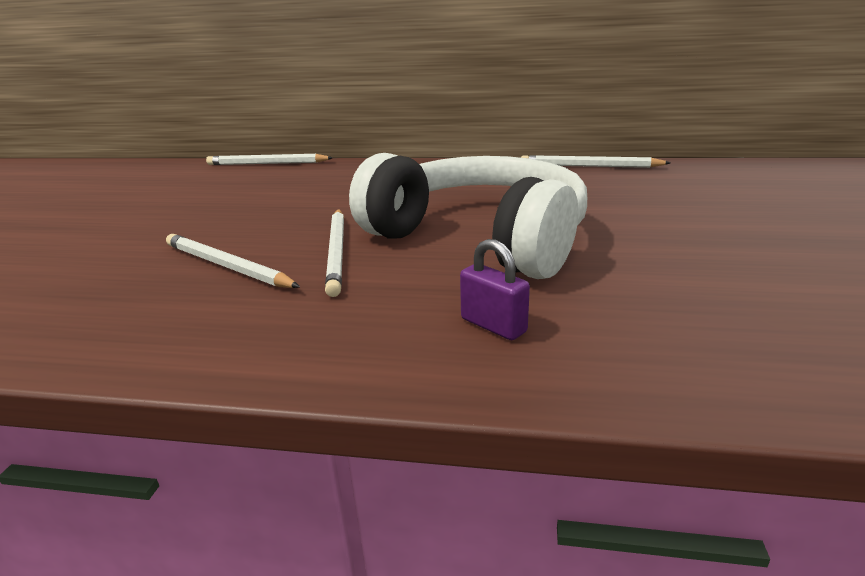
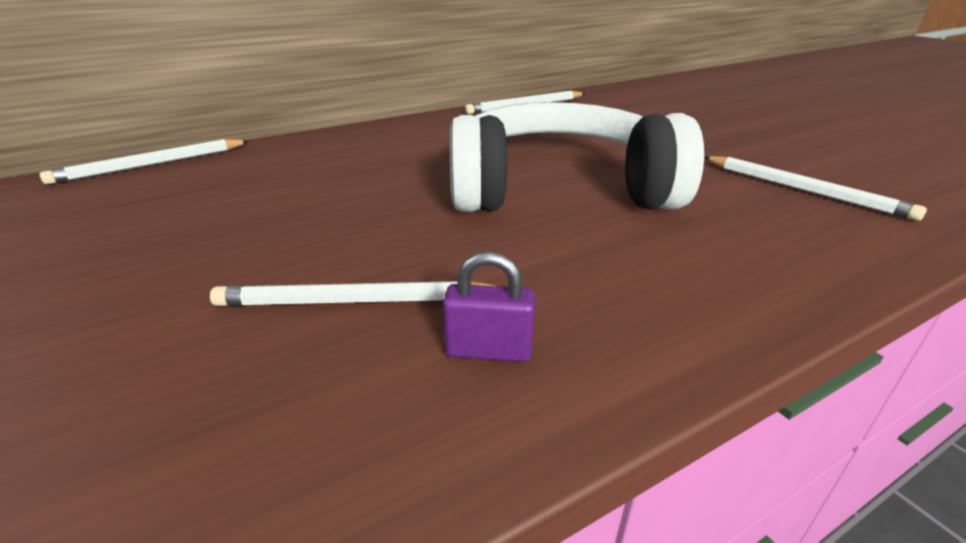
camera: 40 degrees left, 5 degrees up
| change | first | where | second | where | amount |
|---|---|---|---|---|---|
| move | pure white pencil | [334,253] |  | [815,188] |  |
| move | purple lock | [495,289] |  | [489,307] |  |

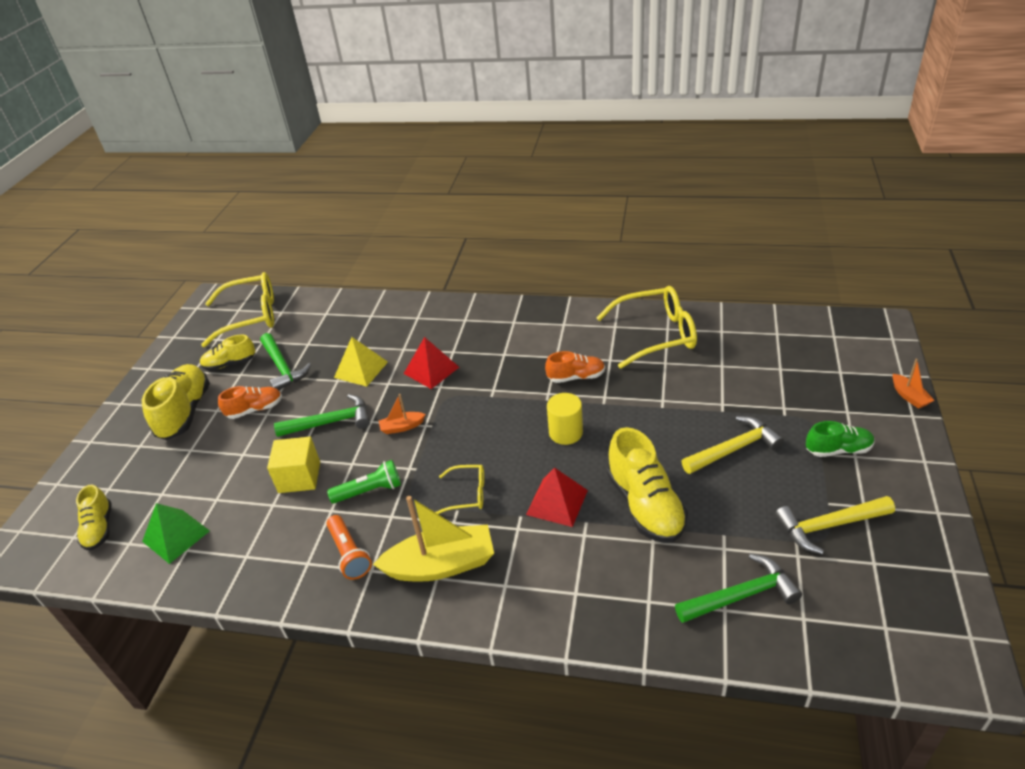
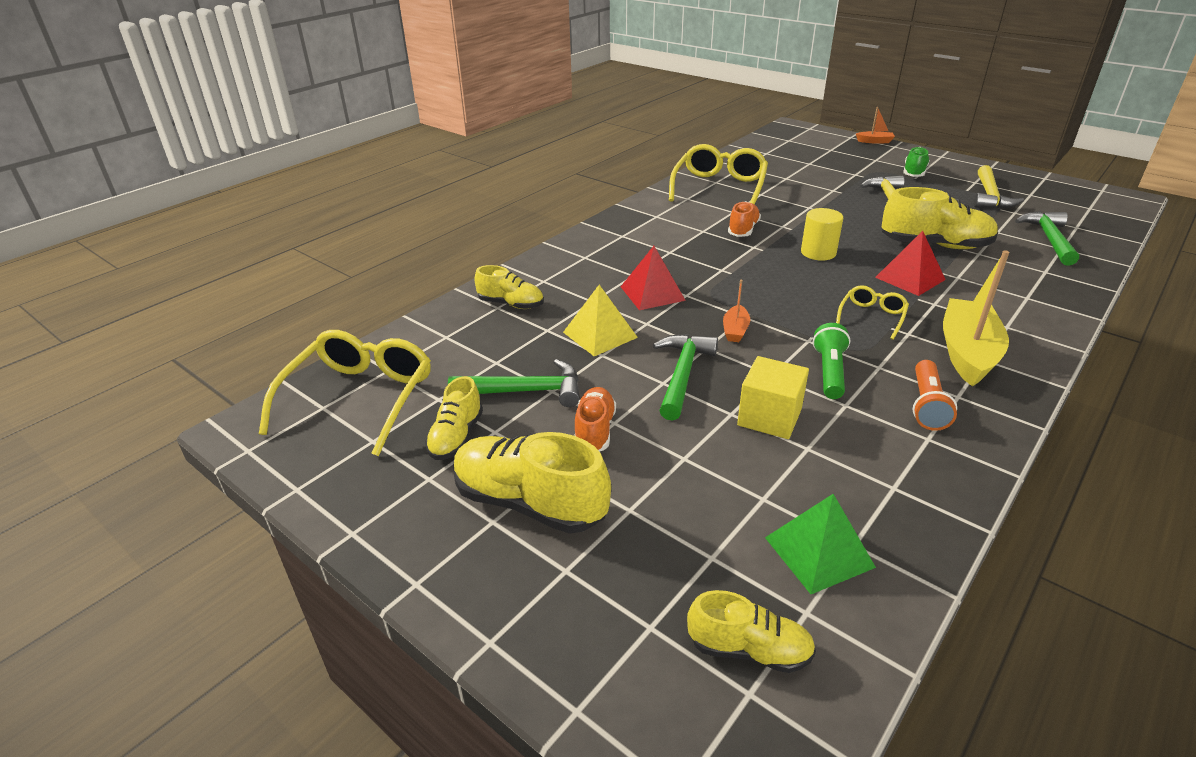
camera: 65 degrees left, 5 degrees down
| change | first | where | second | where | amount |
|---|---|---|---|---|---|
| rotate | bright orange torch | [349,547] |  | [935,395] | 105 degrees clockwise |
| insert |  |  | yellow sneaker | [509,287] |  |

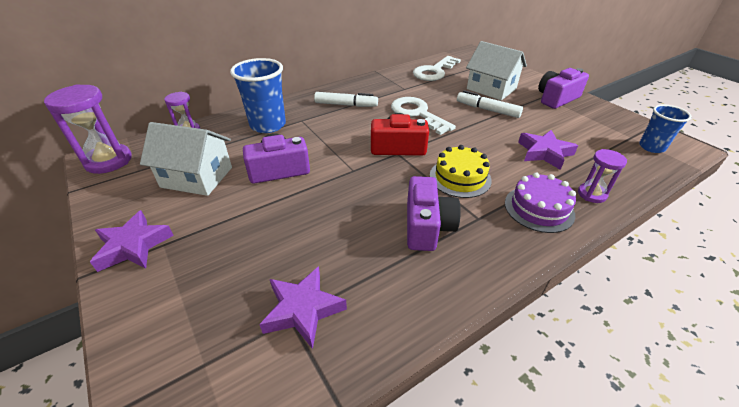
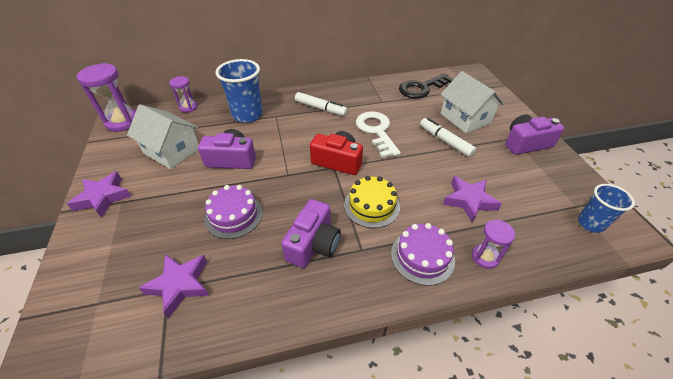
camera: 20 degrees right, 5 degrees up
| change | first | where | second | where | amount |
|---|---|---|---|---|---|
| recolor | pure white key | [437,68] | jet-black key | [426,86] |  |
| insert |  |  | purple gateau | [233,212] |  |

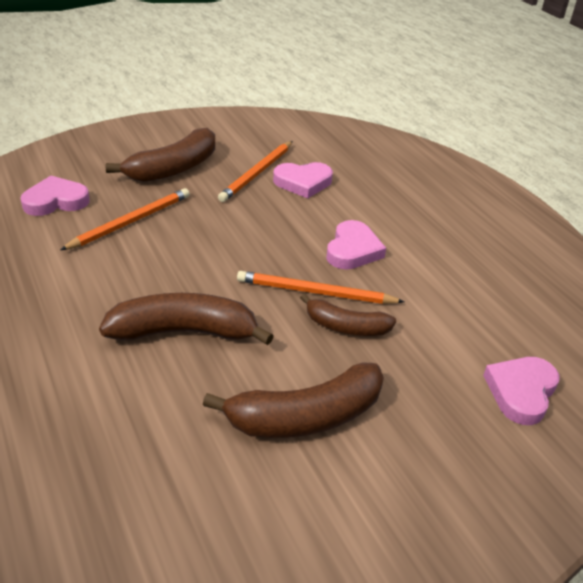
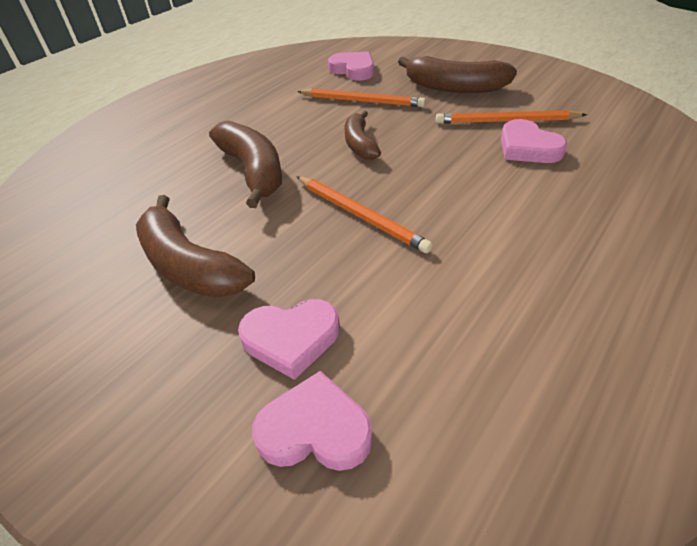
camera: 70 degrees right, 5 degrees up
| change | first | where | second | where | amount |
|---|---|---|---|---|---|
| rotate | bright orange pencil | [321,287] |  | [364,214] | 150 degrees clockwise |
| move | brown banana | [348,314] |  | [363,135] |  |
| move | pink love heart | [356,245] |  | [289,339] |  |

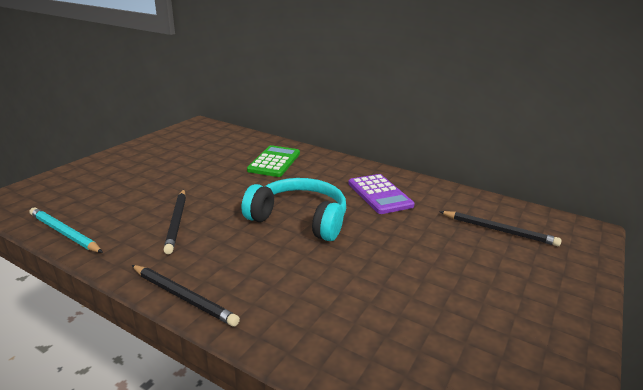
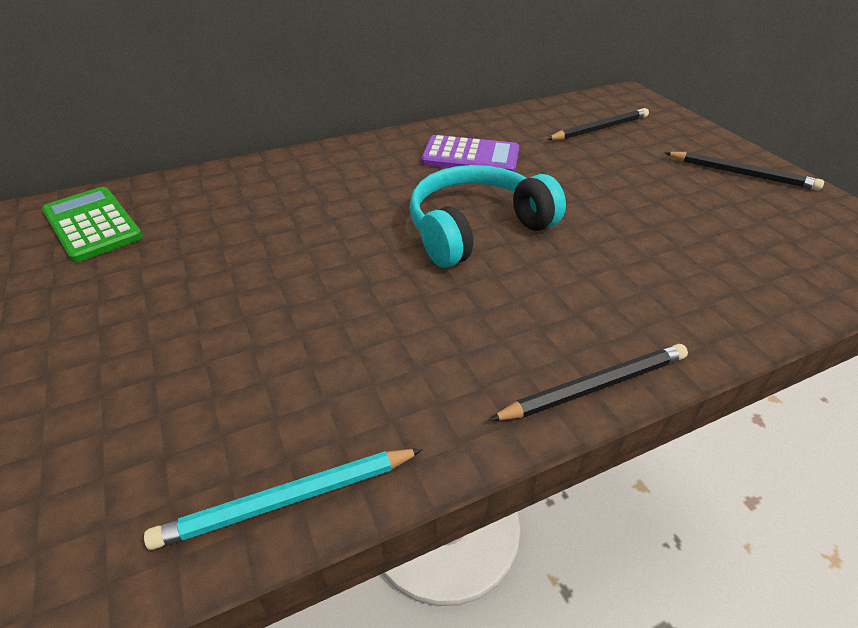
camera: 55 degrees left, 15 degrees up
| change | first | where | second | where | amount |
|---|---|---|---|---|---|
| move | jet-black pencil | [174,222] |  | [744,171] |  |
| move | leaf-green adding machine | [273,161] |  | [92,224] |  |

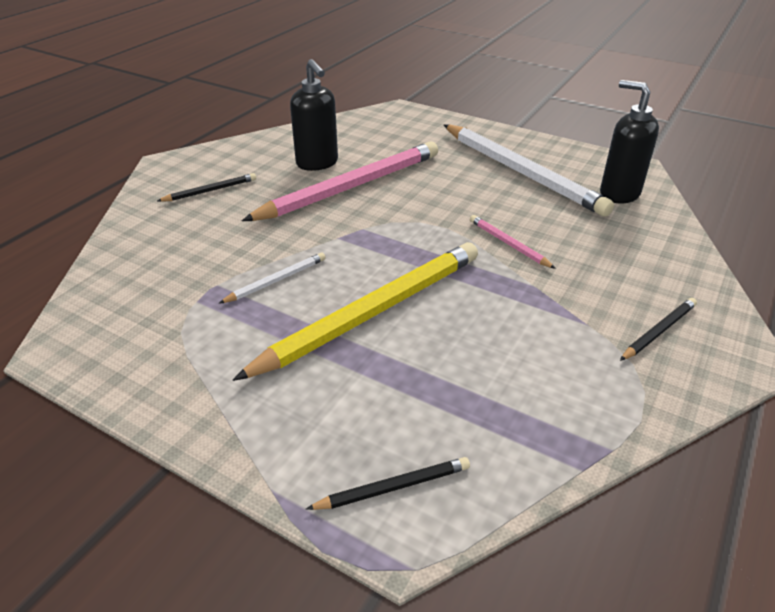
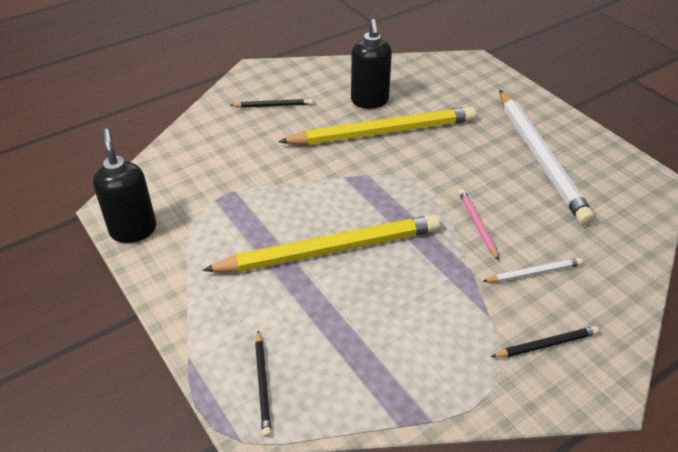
camera: 25 degrees right, 5 degrees up
| change | first | where | second | where | amount |
|---|---|---|---|---|---|
| move | pure white pencil | [272,278] |  | [532,270] |  |
| recolor | pink pencil | [340,181] | yellow pencil | [377,125] |  |
| rotate | jet-black pencil | [388,483] |  | [263,384] | 75 degrees clockwise |
| move | jet-black pump bottle | [629,142] |  | [124,186] |  |

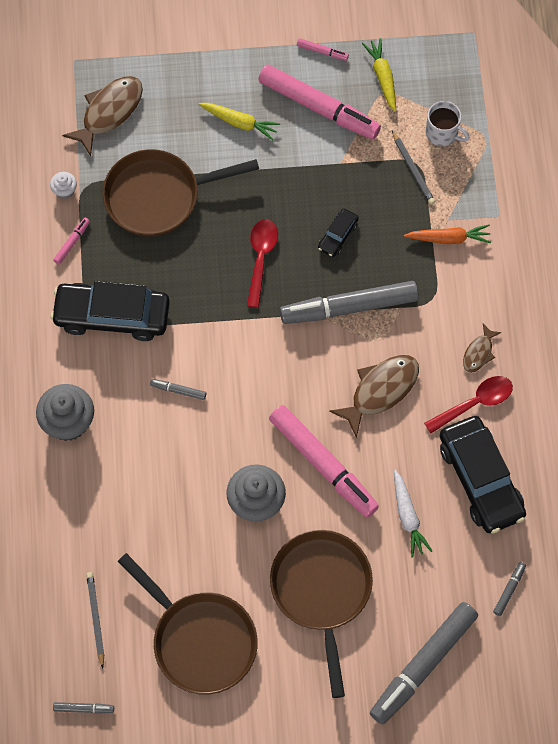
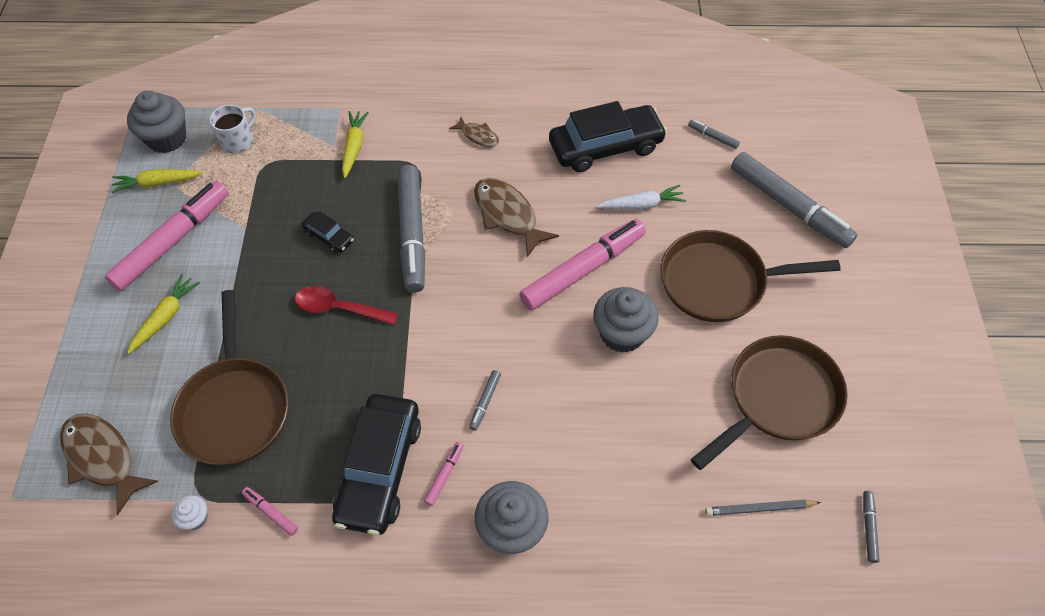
camera: 85 degrees left, 10 degrees down
| change | first | where | second | where | amount |
|---|---|---|---|---|---|
| move | pink marker pen | [323,49] |  | [443,474] |  |
| delete | gray pencil | [413,167] |  |  |  |
| recolor | bright orange root vegetable | [447,234] | yellow root vegetable | [355,144] |  |
| delete | scarlet teaspoon | [468,404] |  |  |  |
| insert |  |  | gray muffin | [156,122] |  |

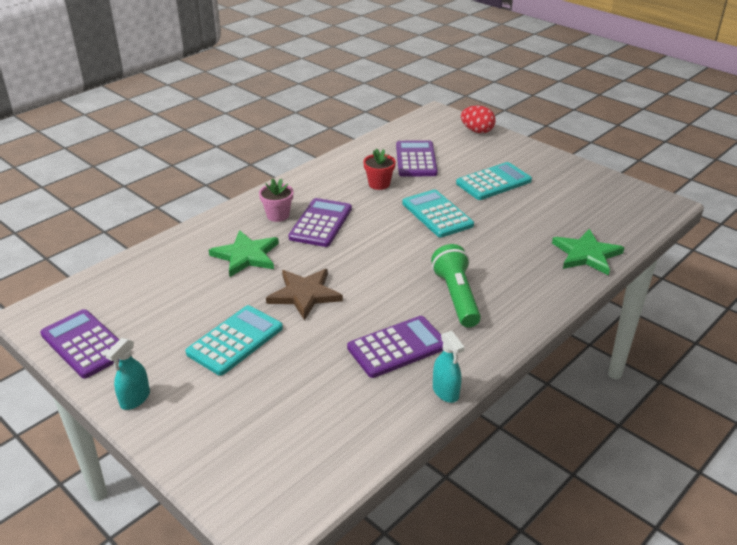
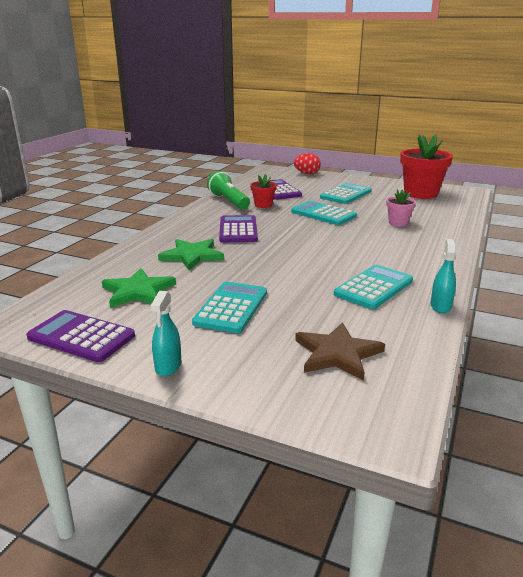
camera: 20 degrees left, 10 degrees down
| change | first | where | second | where | amount |
|---|---|---|---|---|---|
| move | pink plant pot | [276,200] |  | [401,208] |  |
| move | brown star shape | [304,294] |  | [340,351] |  |
| recolor | purple adding machine | [395,347] | turquoise adding machine | [373,287] |  |
| move | leaf-green torch | [456,285] |  | [228,190] |  |
| rotate | turquoise spray cleaner | [449,367] |  | [443,276] | 120 degrees counterclockwise |
| move | leaf-green star shape | [588,252] |  | [139,288] |  |
| insert |  |  | scarlet plant pot | [426,167] |  |

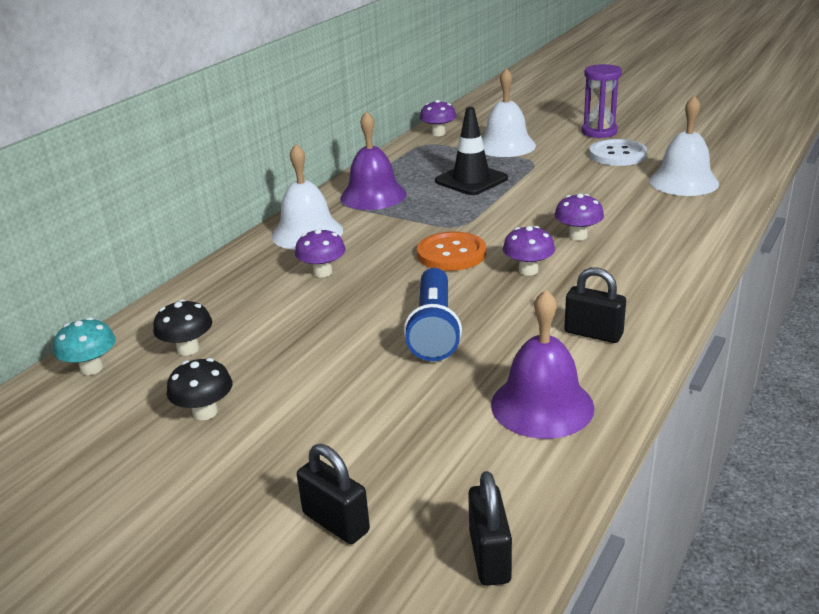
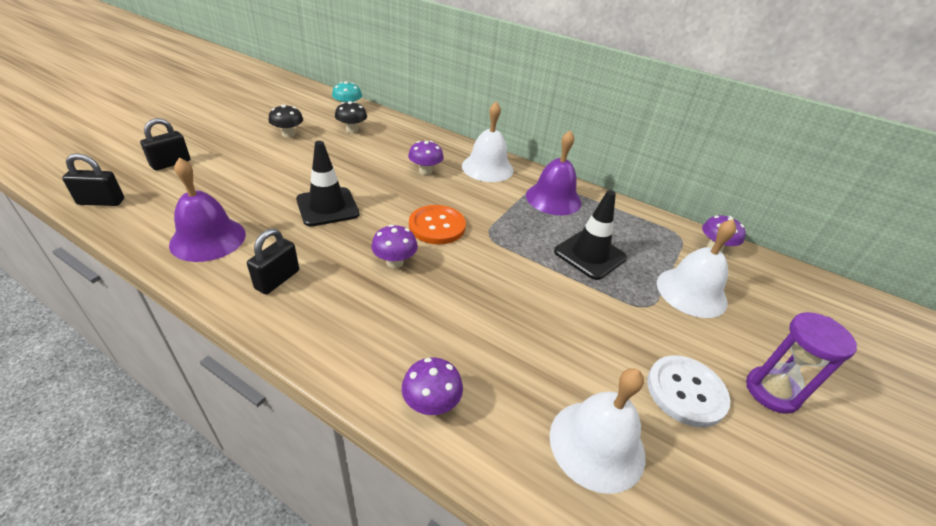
camera: 85 degrees right, 10 degrees up
| change | first | where | second | where | amount |
|---|---|---|---|---|---|
| replace | royal blue torch | [433,314] | jet-black safety cone | [327,184] |  |
| move | purple toadstool | [579,217] |  | [432,386] |  |

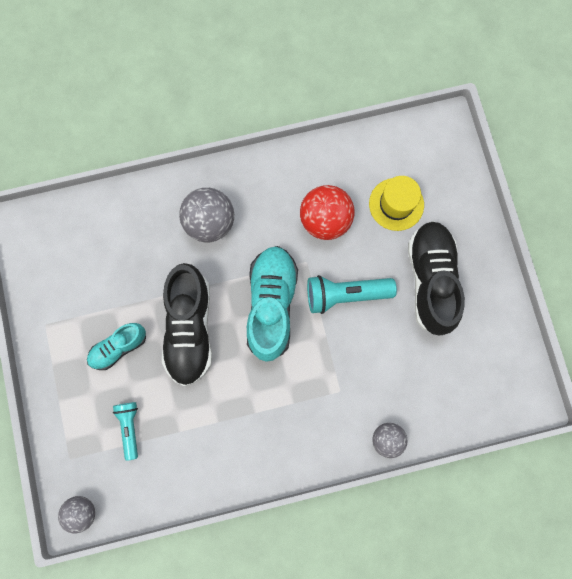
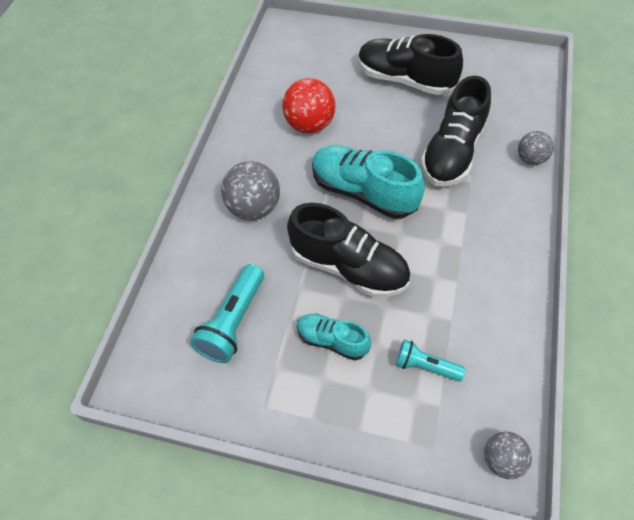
camera: 60 degrees left, 20 degrees down
| change | first | where | second | where | amount |
|---|---|---|---|---|---|
| rotate | turquoise sneaker | [116,346] |  | [334,337] | 120 degrees clockwise |
| move | turquoise torch | [352,294] |  | [227,313] |  |
| delete | yellow hat | [396,203] |  |  |  |
| insert |  |  | jet-black sneaker | [456,131] |  |

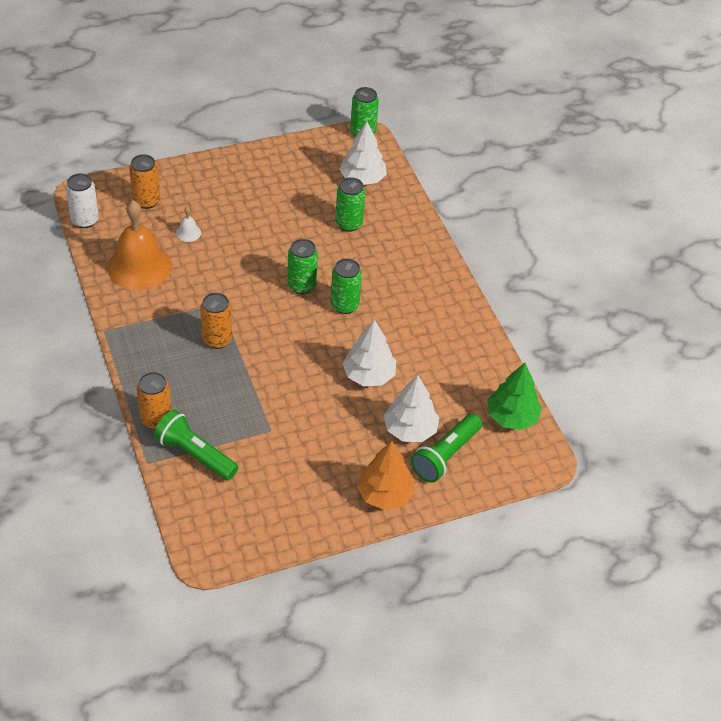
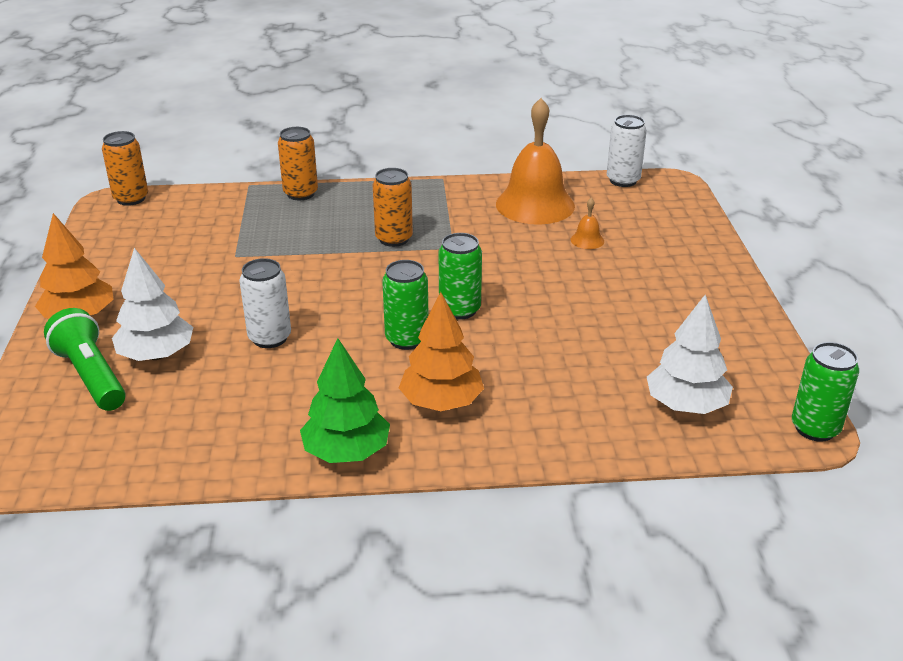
camera: 110 degrees right, 15 degrees down
| change | first | where | second | where | amount |
|---|---|---|---|---|---|
| move | bright orange soda can | [144,181] |  | [125,168] |  |
| delete | leaf-green torch | [196,445] |  |  |  |
| recolor | pure white hand bell | [188,224] | bright orange hand bell | [587,223] |  |
| delete | leaf-green soda can | [350,204] |  |  |  |
| replace | pure white fir tree | [369,352] | pure white soda can | [265,303] |  |
| move | leaf-green fir tree | [514,396] |  | [345,400] |  |
| insert |  |  | bright orange fir tree | [441,351] |  |

